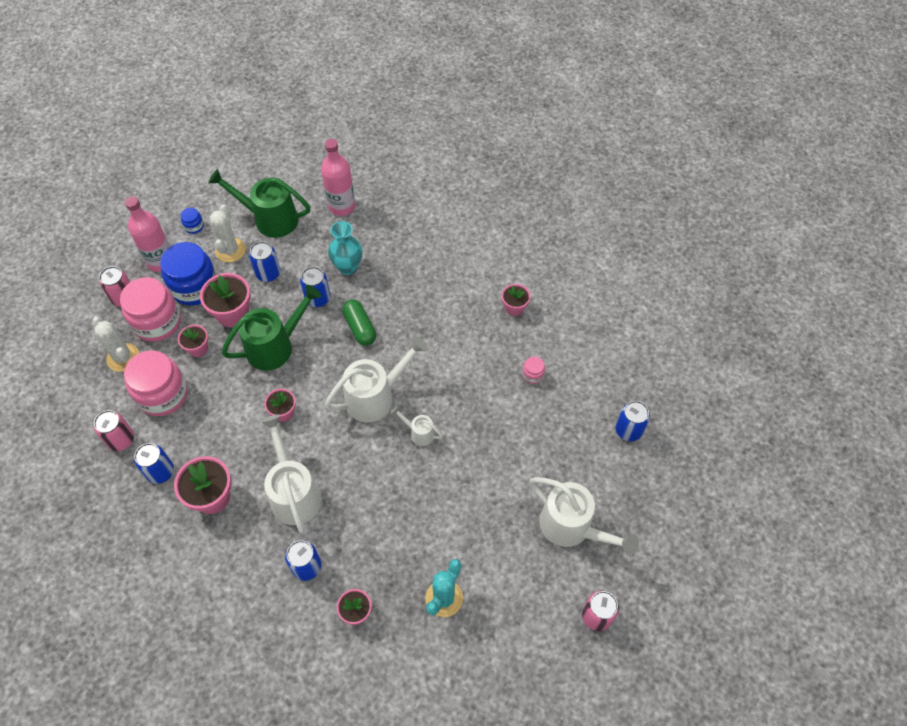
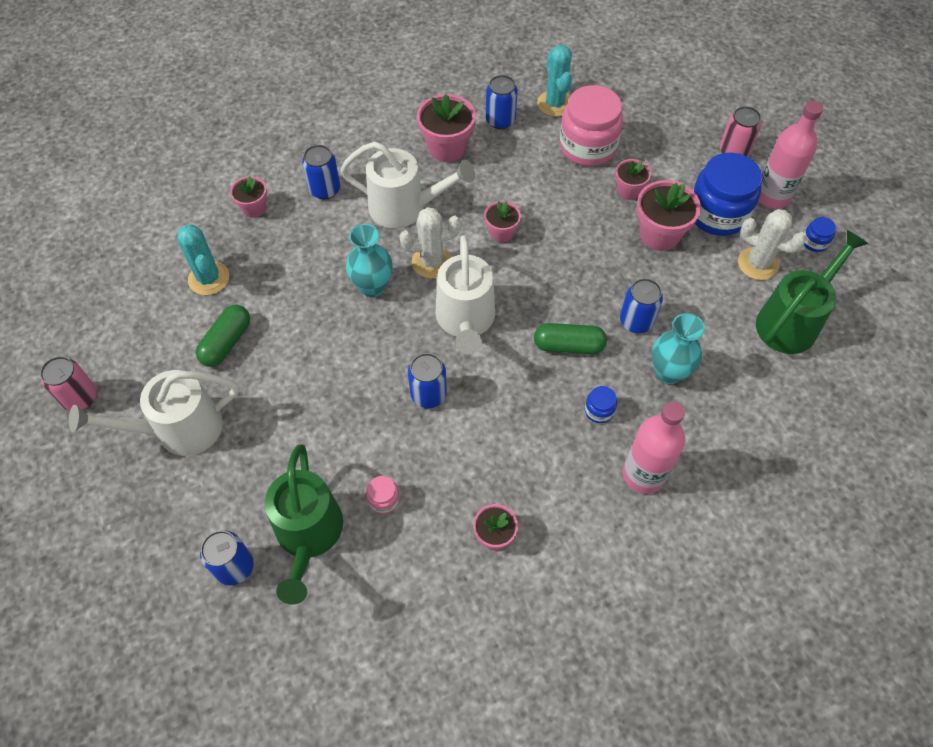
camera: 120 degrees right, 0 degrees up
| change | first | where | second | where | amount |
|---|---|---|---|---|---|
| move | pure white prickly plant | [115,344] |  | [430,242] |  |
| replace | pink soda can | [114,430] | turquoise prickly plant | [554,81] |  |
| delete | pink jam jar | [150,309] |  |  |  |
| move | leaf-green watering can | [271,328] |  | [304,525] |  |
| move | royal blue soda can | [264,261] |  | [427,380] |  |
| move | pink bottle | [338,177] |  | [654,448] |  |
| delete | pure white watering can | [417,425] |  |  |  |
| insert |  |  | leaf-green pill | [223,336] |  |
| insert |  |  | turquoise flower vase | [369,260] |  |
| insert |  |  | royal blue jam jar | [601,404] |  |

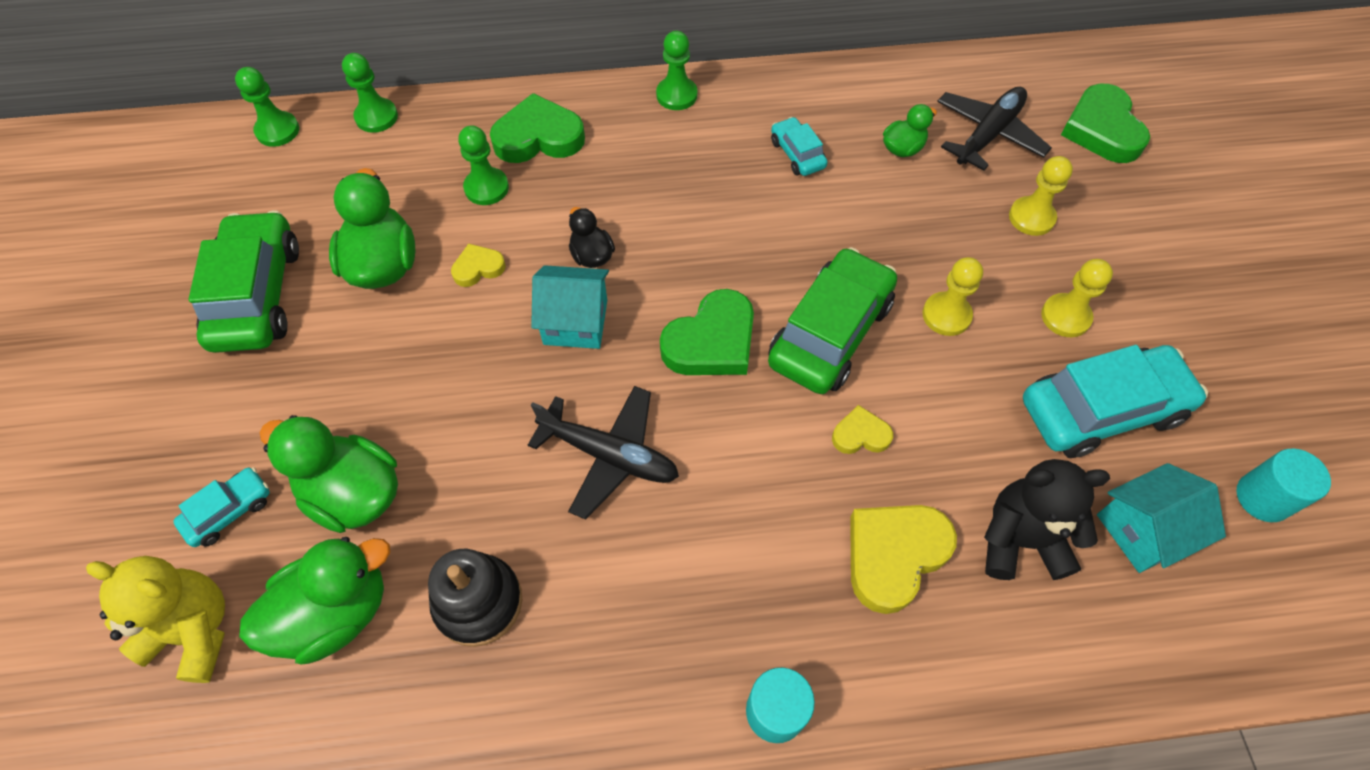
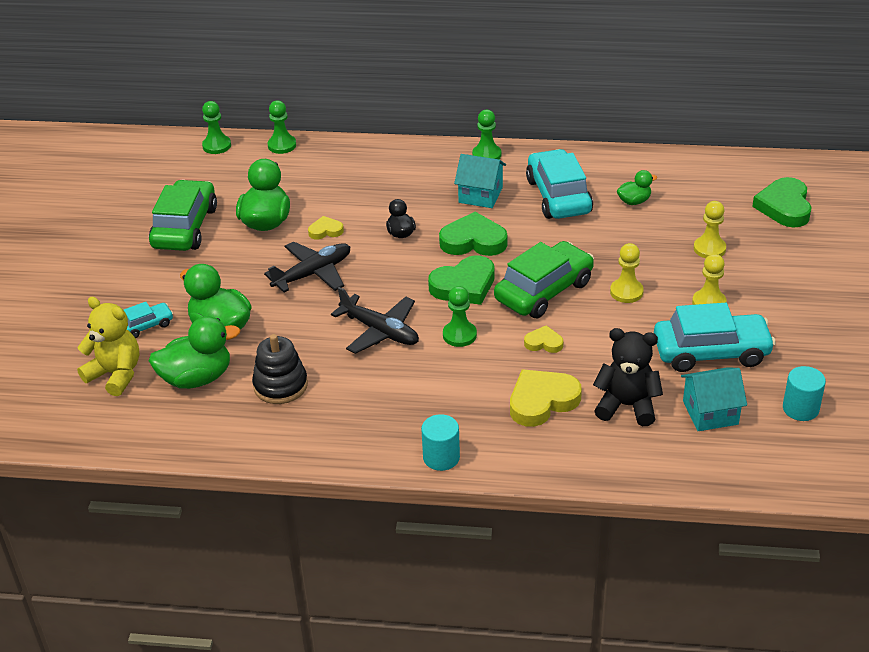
camera: 15 degrees right, 20 degrees down
| change | first | where | second | where | amount |
|---|---|---|---|---|---|
| move | leaf-green chess pawn | [483,165] |  | [460,316] |  |
| move | leaf-green love heart | [537,128] |  | [473,234] |  |
| move | turquoise toy house | [570,307] |  | [480,181] |  |
| resize | turquoise toy car | [799,146] |  | [559,184] | x2.03 |
| move | jet-black aeroplane | [994,129] |  | [307,267] |  |

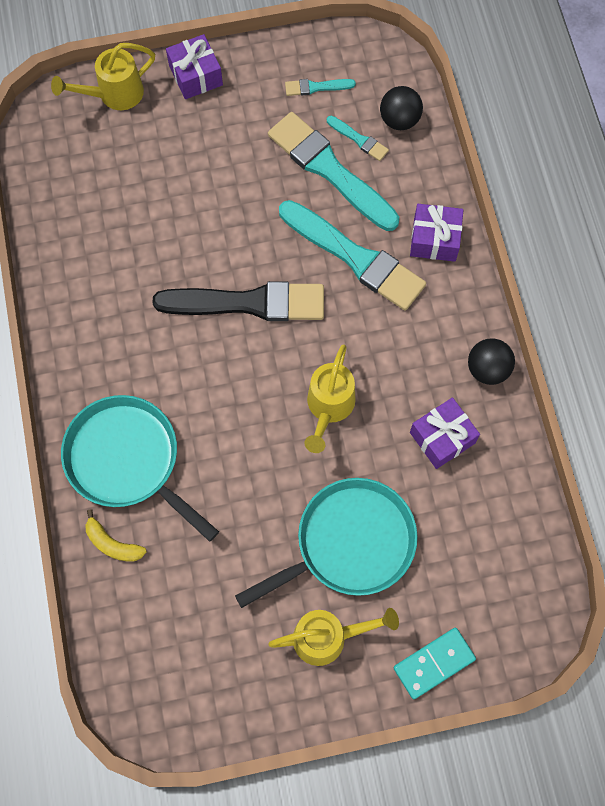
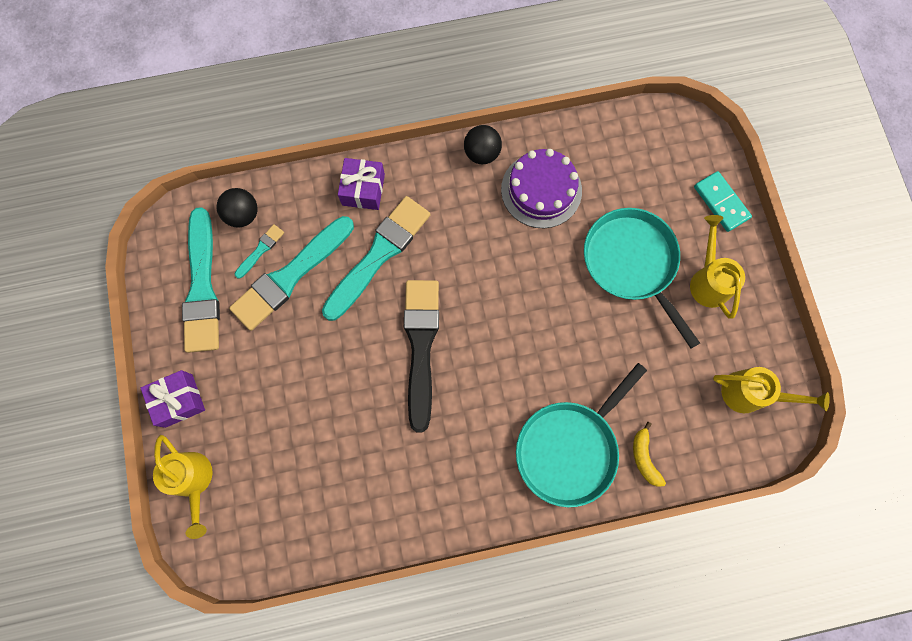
camera: 90 degrees left, 5 degrees up
| change | first | where | second | where | amount |
|---|---|---|---|---|---|
| rotate | yellow banana | [116,535] |  | [649,454] | 135 degrees clockwise |
| resize | turquoise brush | [320,87] |  | [201,280] | x2.27 |
| move | yellow watering can | [330,398] |  | [771,390] |  |
| replace | purple gift | [445,433] | purple gateau | [541,188] |  |

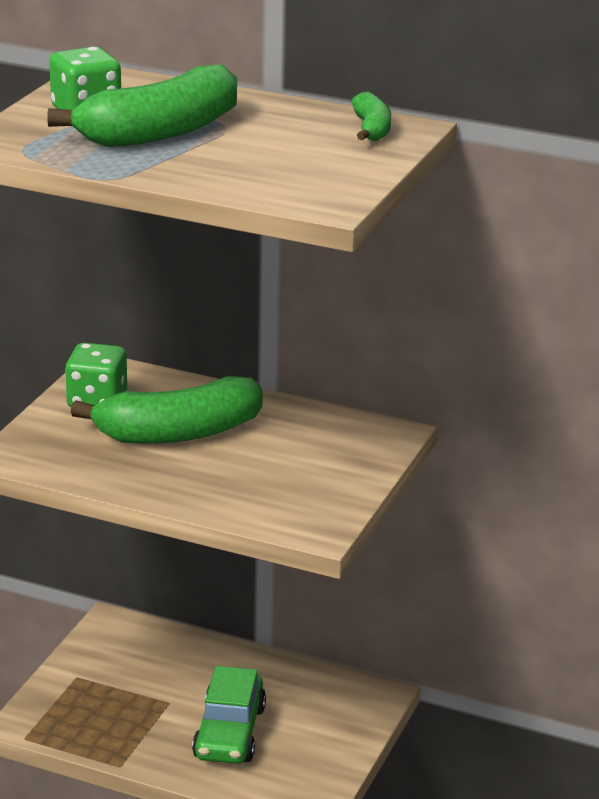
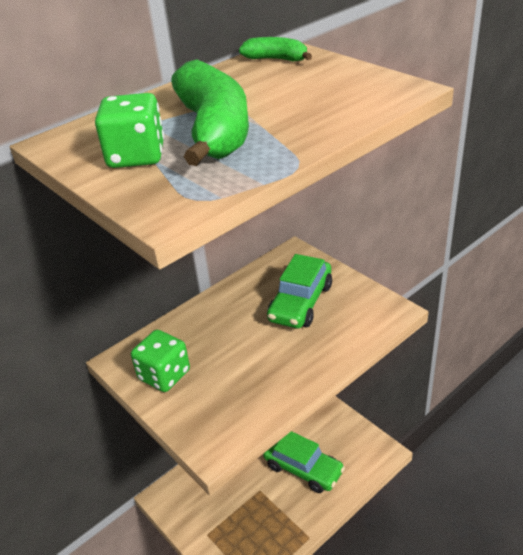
camera: 60 degrees left, 10 degrees up
| change | first | where | second | where | amount |
|---|---|---|---|---|---|
| delete | leaf-green banana | [167,410] |  |  |  |
| insert |  |  | leaf-green toy car | [299,291] |  |

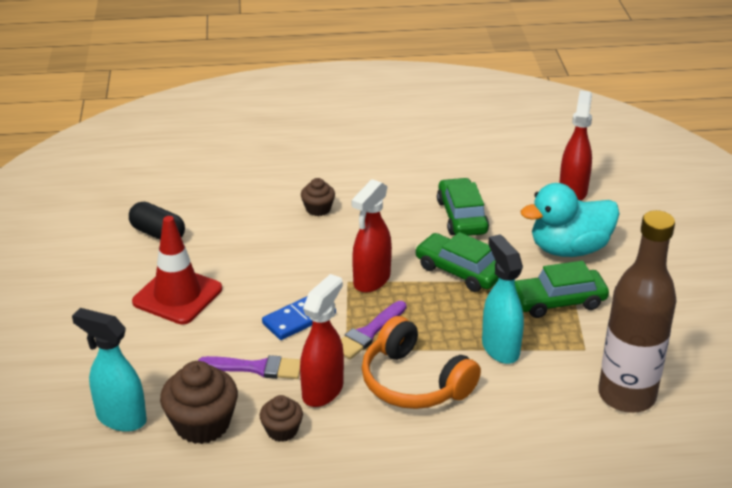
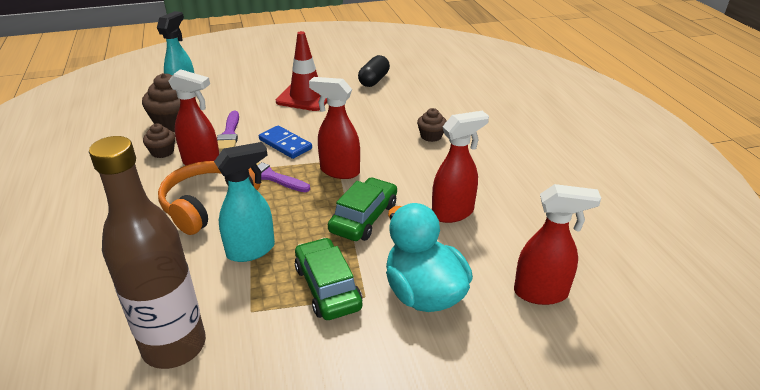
camera: 80 degrees right, 0 degrees up
| change | first | where | second | where | amount |
|---|---|---|---|---|---|
| replace | leaf-green toy car | [463,207] | scarlet spray cleaner | [460,167] |  |

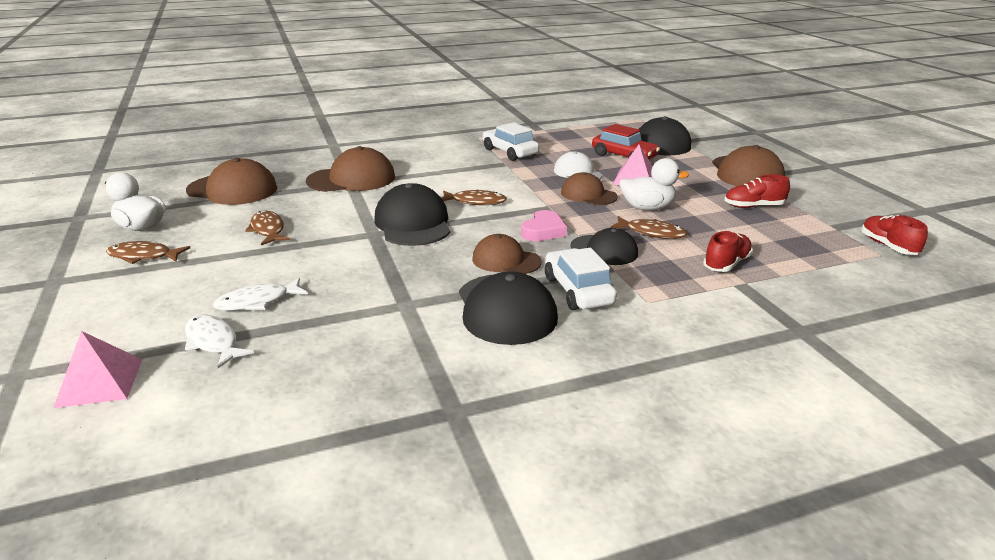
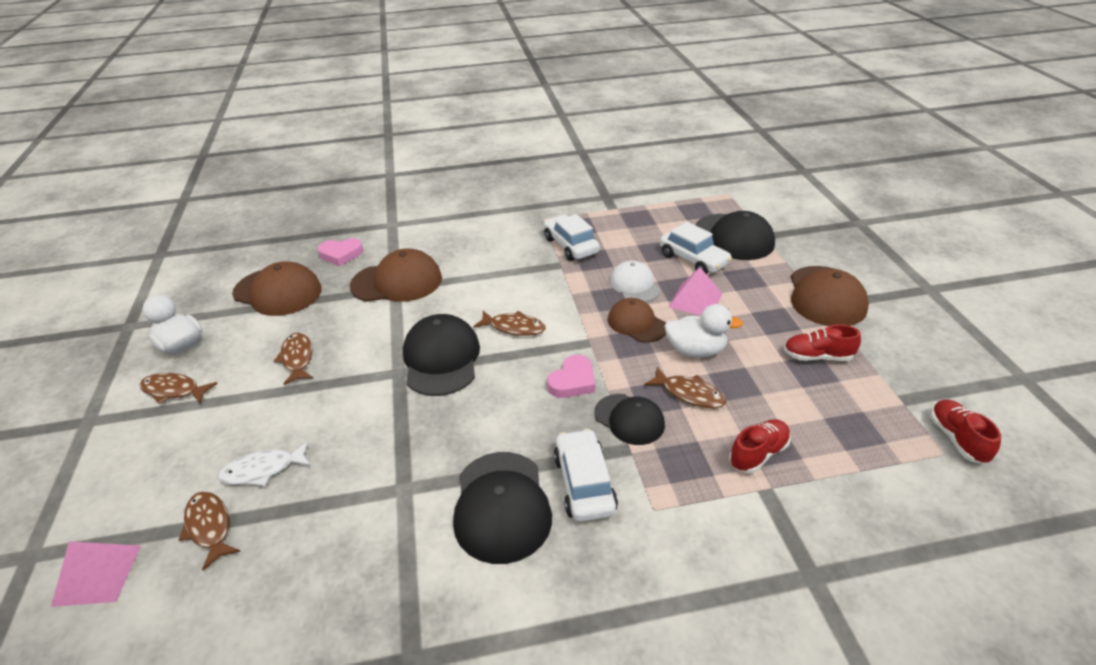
camera: 10 degrees right, 10 degrees up
| change | first | where | second | where | amount |
|---|---|---|---|---|---|
| recolor | pure white fish | [219,341] | brown fish | [210,530] |  |
| delete | brown peaked cap | [507,254] |  |  |  |
| recolor | scarlet toy car | [626,142] | pure white toy car | [696,248] |  |
| insert |  |  | pink love heart | [340,252] |  |

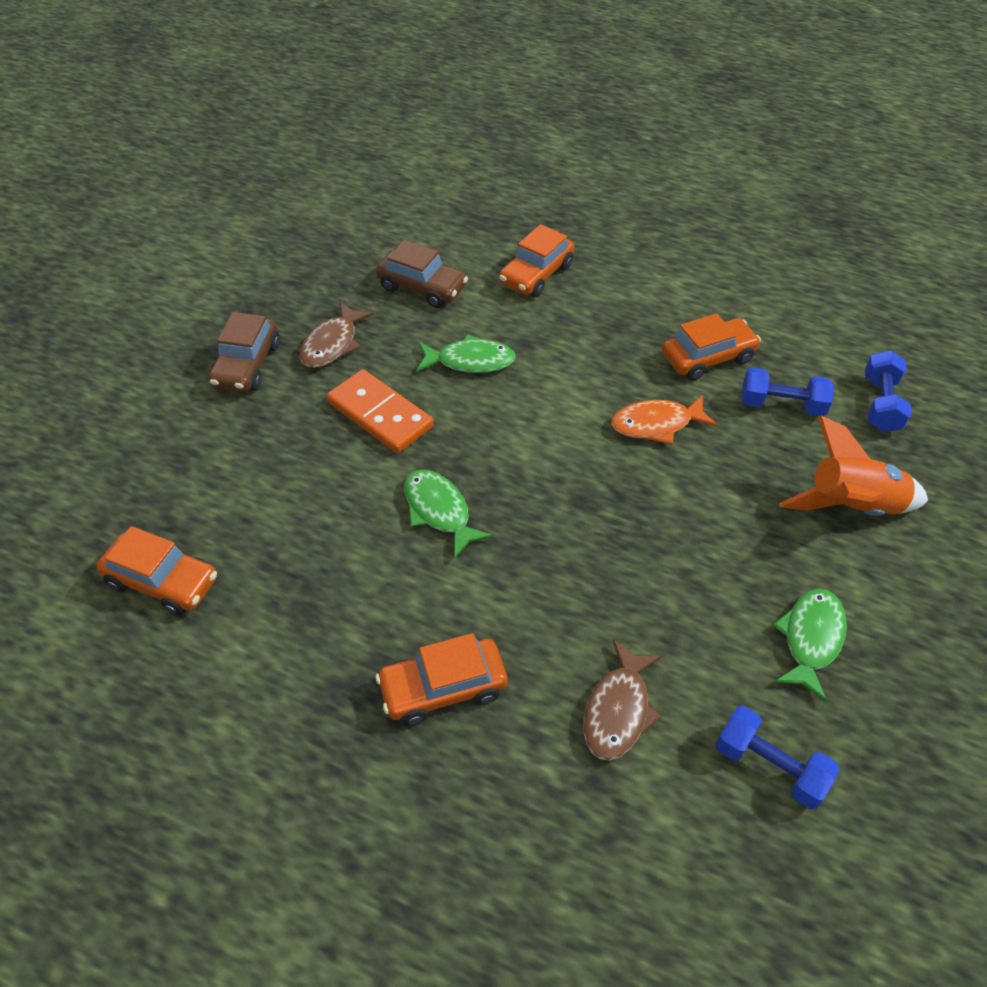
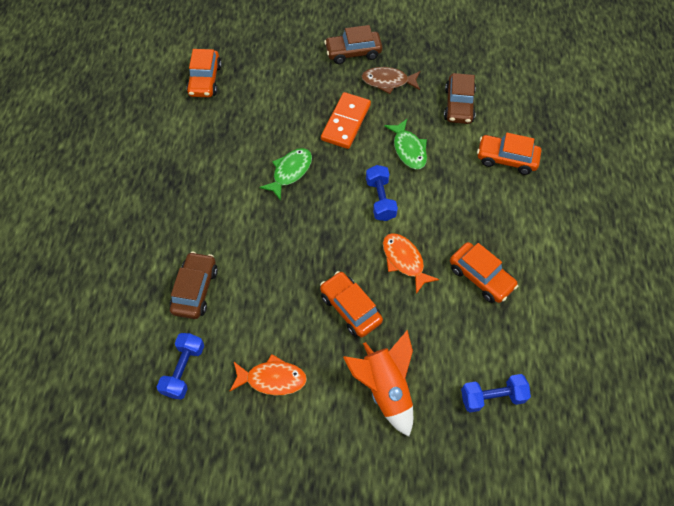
camera: 70 degrees right, 10 degrees up
| change | first | where | second | where | amount |
|---|---|---|---|---|---|
| move | bright orange toy car | [441,679] |  | [351,304] |  |
| replace | brown fish | [622,700] | brown toy car | [194,285] |  |
| move | royal blue free weight | [787,391] |  | [382,193] |  |
| recolor | leaf-green fish | [810,645] | bright orange fish | [268,374] |  |

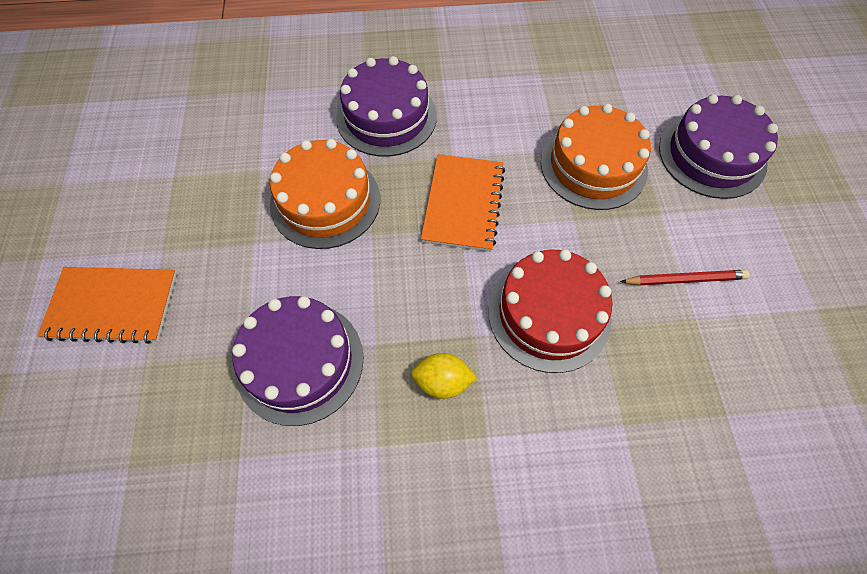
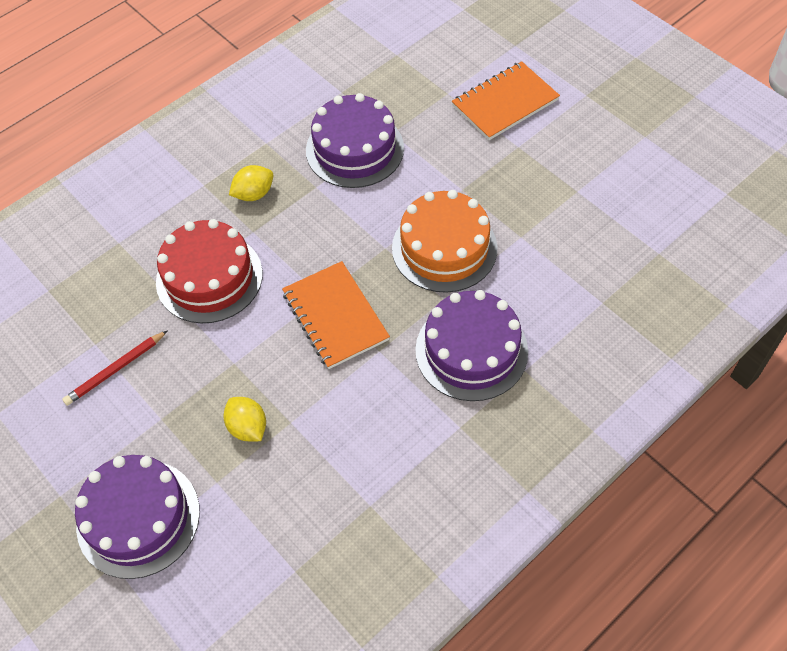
camera: 145 degrees right, 5 degrees down
| change | first | where | second | where | amount |
|---|---|---|---|---|---|
| replace | bright orange gateau | [596,157] | yellow lemon | [244,419] |  |

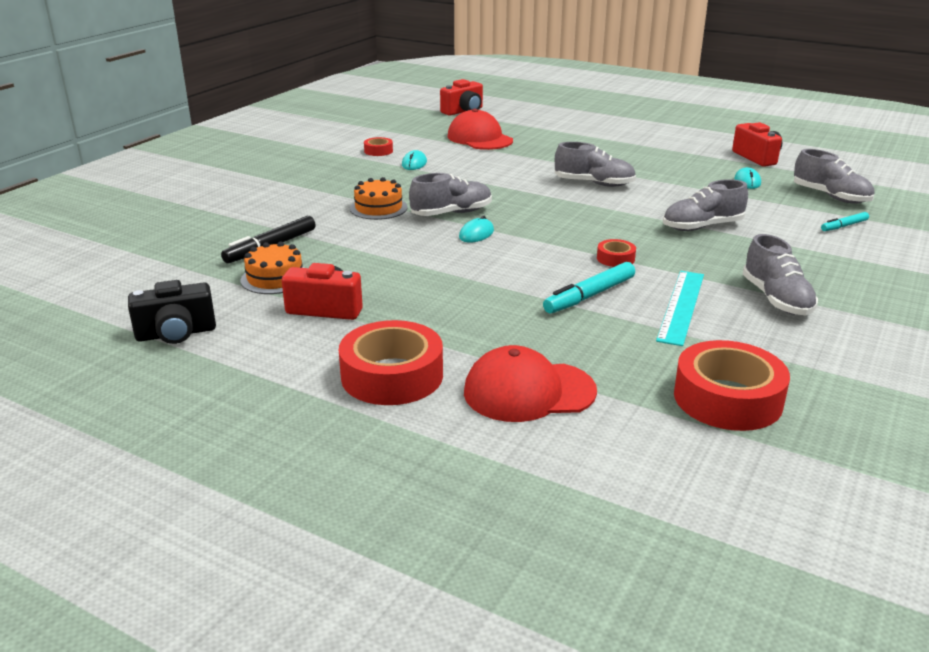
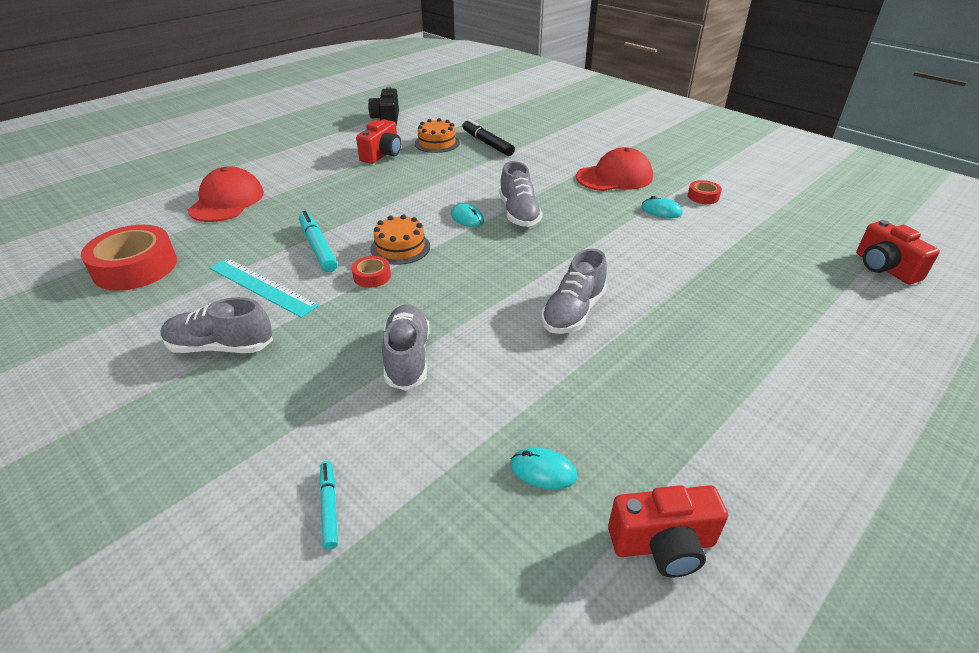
camera: 105 degrees right, 10 degrees up
| change | first | where | second | where | amount |
|---|---|---|---|---|---|
| delete | scarlet roll of tape | [391,362] |  |  |  |
| move | bright orange gateau | [379,198] |  | [400,239] |  |
| move | scarlet peaked cap | [480,129] |  | [614,169] |  |
| delete | gray sneaker | [834,176] |  |  |  |

